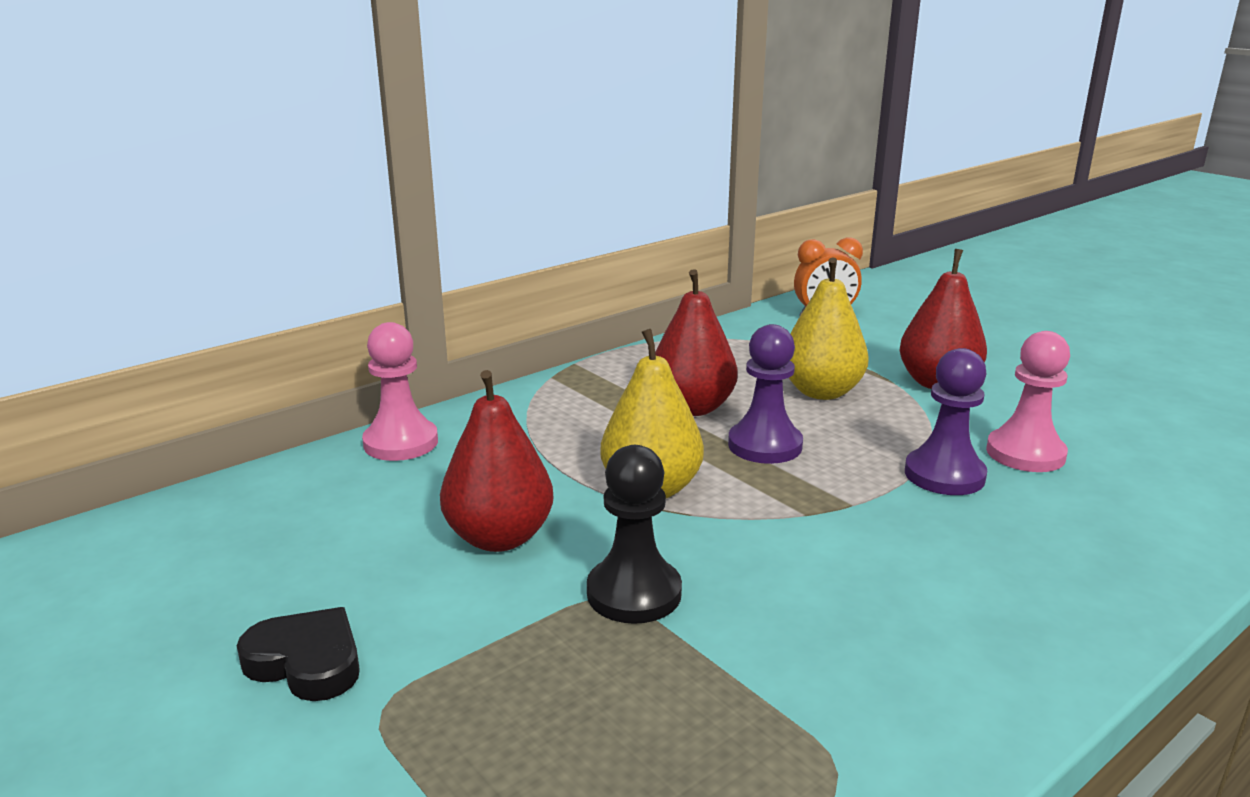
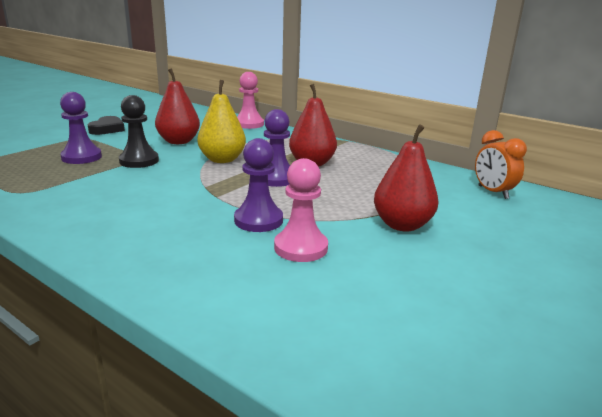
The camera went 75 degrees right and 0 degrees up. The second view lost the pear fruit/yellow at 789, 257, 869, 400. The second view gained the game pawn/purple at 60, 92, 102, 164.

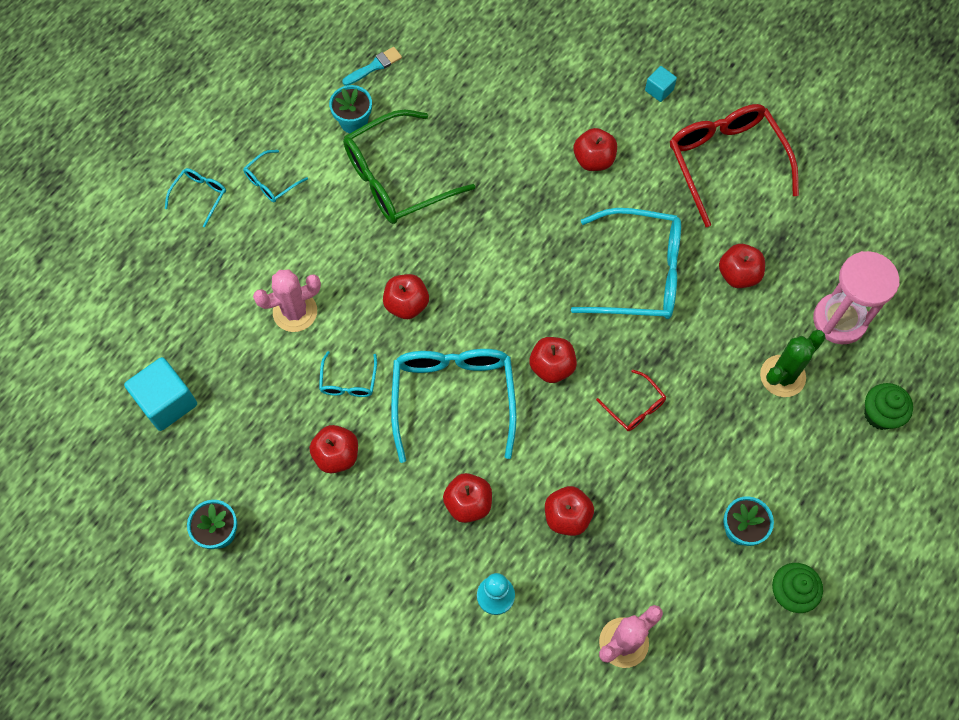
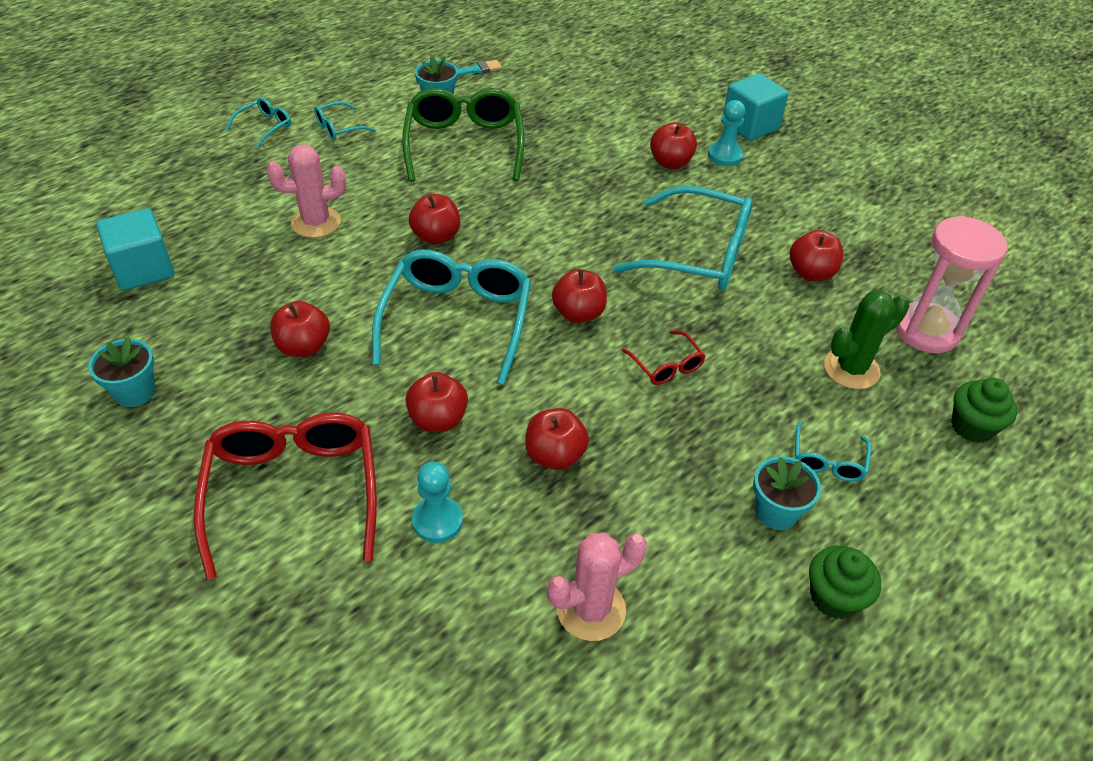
The camera went 10 degrees right and 20 degrees down. The spectacles/teal ended up elsewhere, having gone from 319, 351, 377, 397 to 795, 421, 871, 482. The spectacles/leaf-green at 343, 110, 475, 224 ended up facing another way, 105 degrees clockwise from before. The size of the solid cube/teal at 645, 66, 677, 102 changed by a factor of 1.93. The spectacles/red ended up elsewhere, having gone from 670, 104, 799, 227 to 194, 413, 377, 580. The second view gained the game pawn/teal at 708, 100, 745, 166.

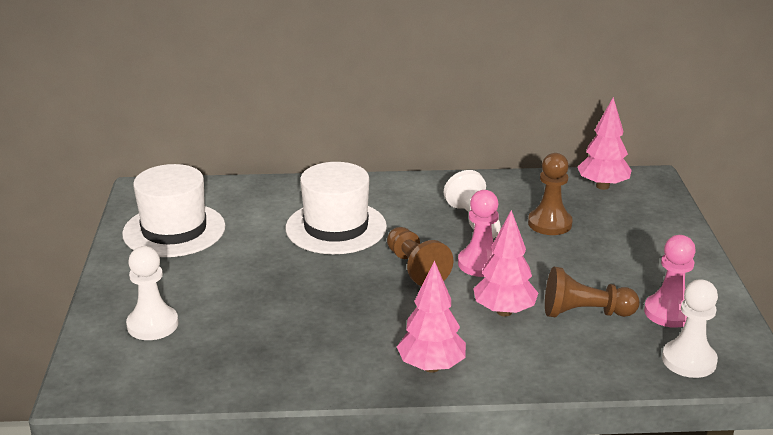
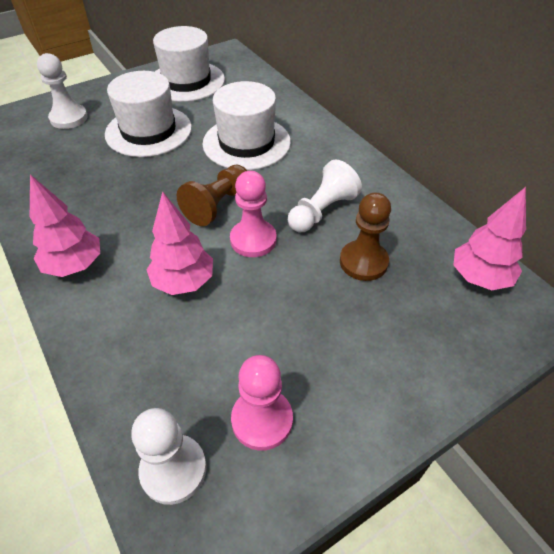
The camera went 60 degrees right and 20 degrees up. The second view lost the game pawn/russet at 545, 267, 640, 317. The second view gained the hat/snow-white at 105, 71, 192, 157.

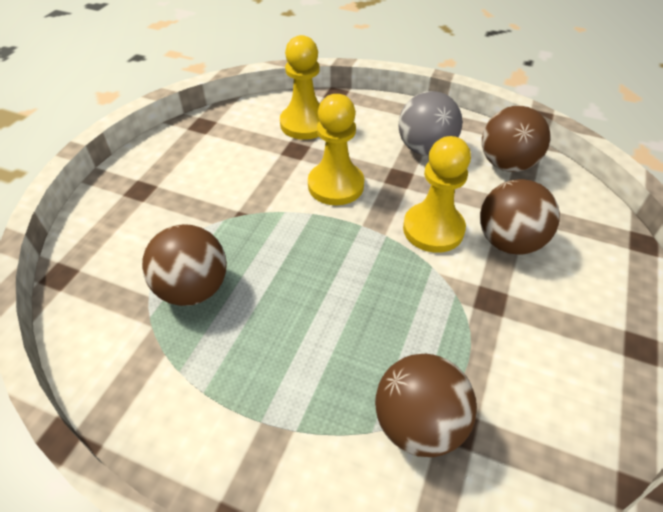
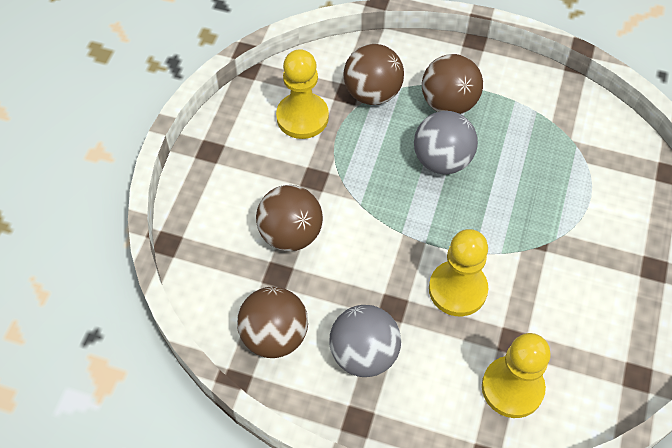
The camera went 175 degrees right and 10 degrees up. The ball/russet ended up elsewhere, having gone from 142, 224, 227, 306 to 422, 54, 483, 114. The game pawn/yellow ended up elsewhere, having gone from 403, 136, 471, 253 to 276, 49, 329, 139. The second view gained the ball/gray at 414, 111, 478, 174.

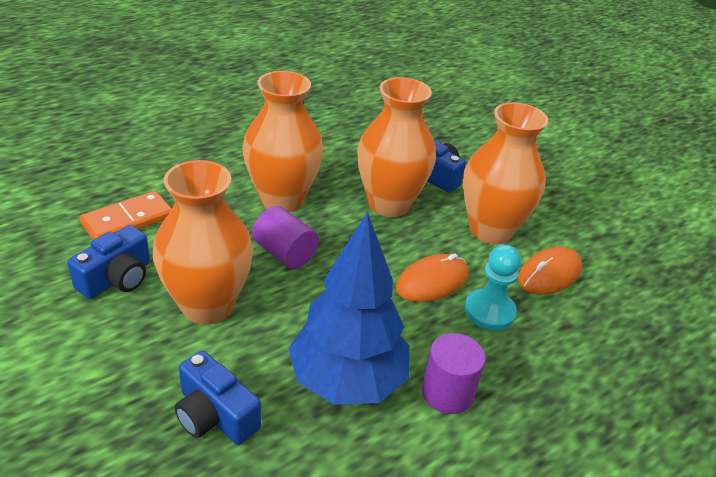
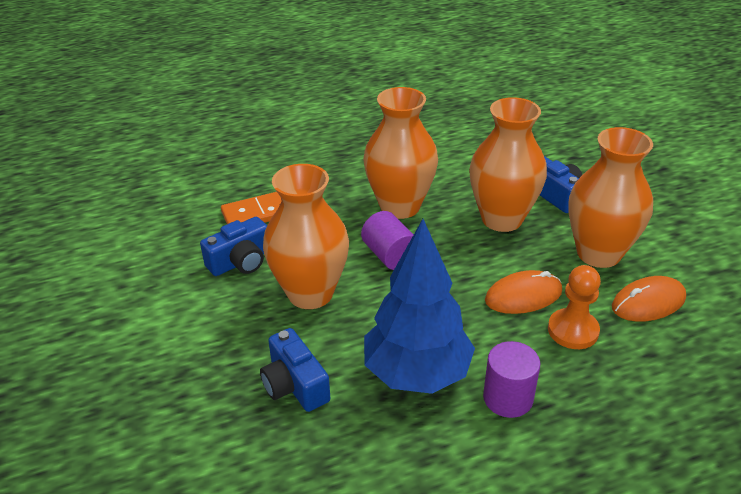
The camera went 20 degrees right and 0 degrees up. What was the game pawn/teal at 464, 244, 521, 331 turned into the game pawn/orange at 548, 265, 601, 349.

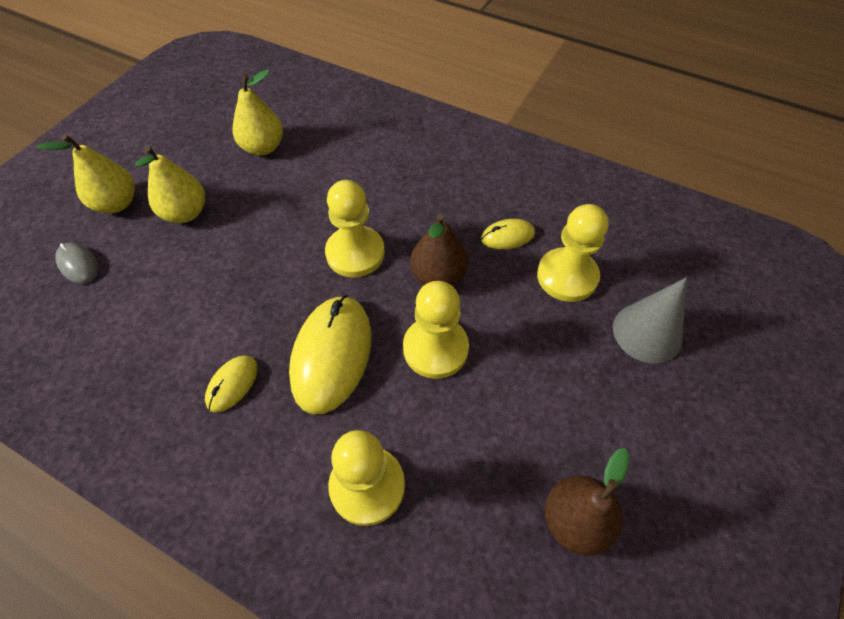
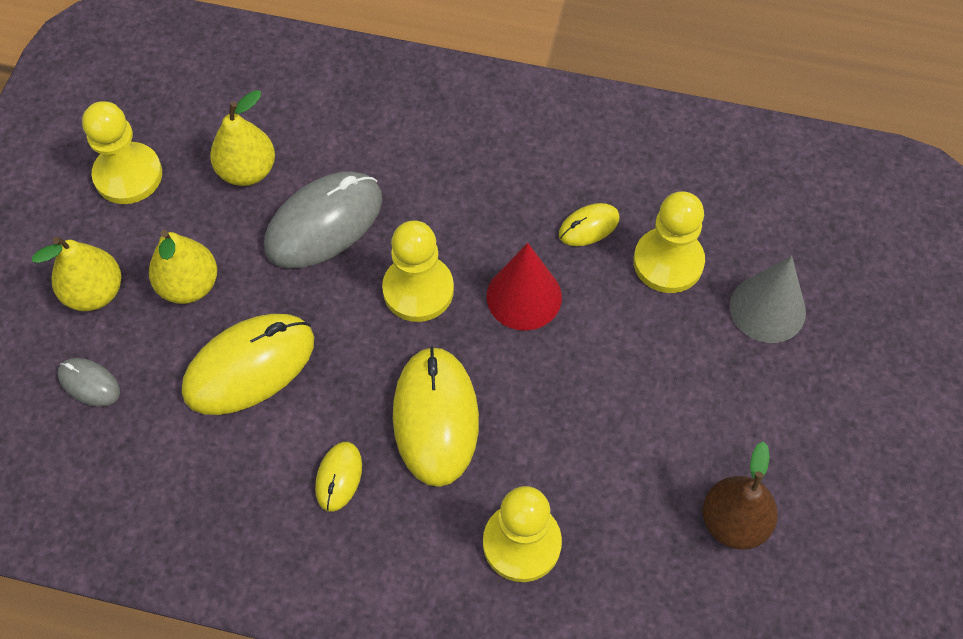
The camera went 15 degrees left and 5 degrees up. The game pawn/yellow ended up elsewhere, having gone from 403, 281, 469, 379 to 82, 101, 162, 204. Where the pear fruit/russet stood at 410, 214, 468, 286, the cone/red came to stand at 487, 243, 562, 331. The second view gained the mouse/yellow at 182, 314, 314, 415. The second view gained the mouse/gray at 264, 171, 382, 269.

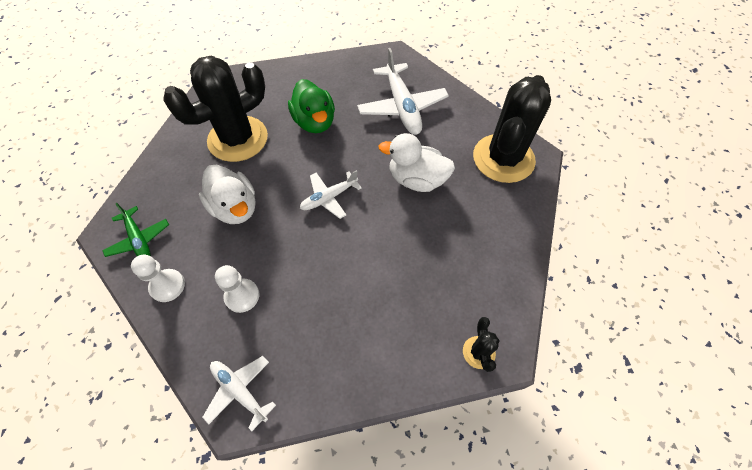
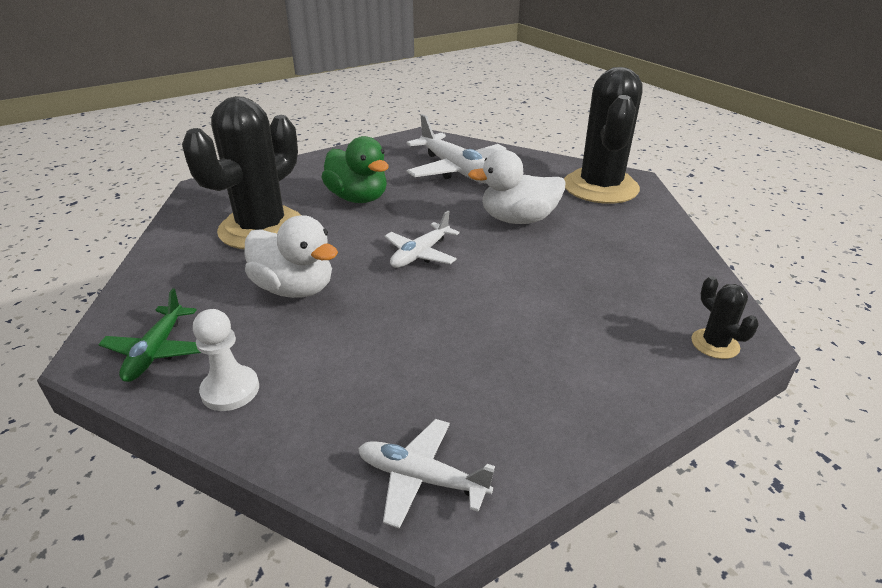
The camera went 20 degrees left and 25 degrees down. The toy plane/leaf-green at 102, 203, 169, 257 ended up facing another way, 60 degrees clockwise from before. The second view lost the game pawn/snow-white at 215, 265, 259, 313.

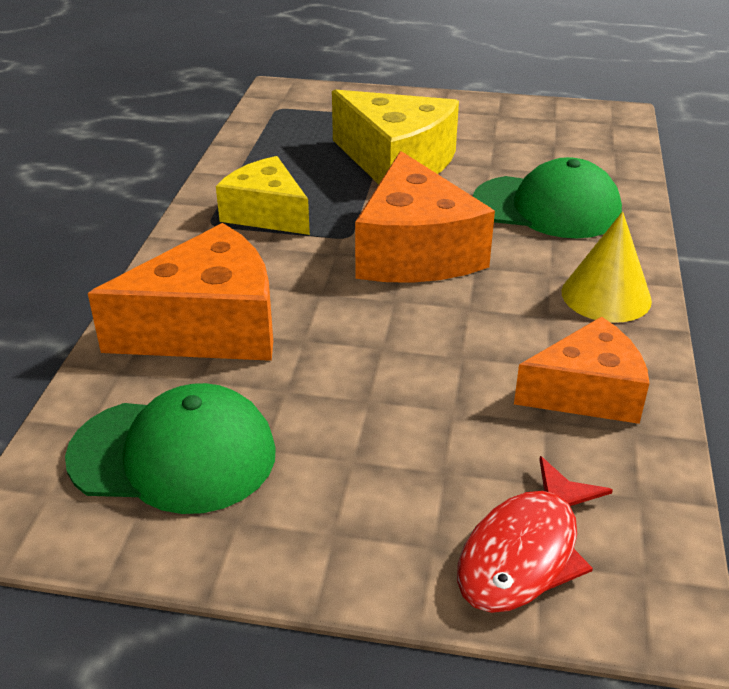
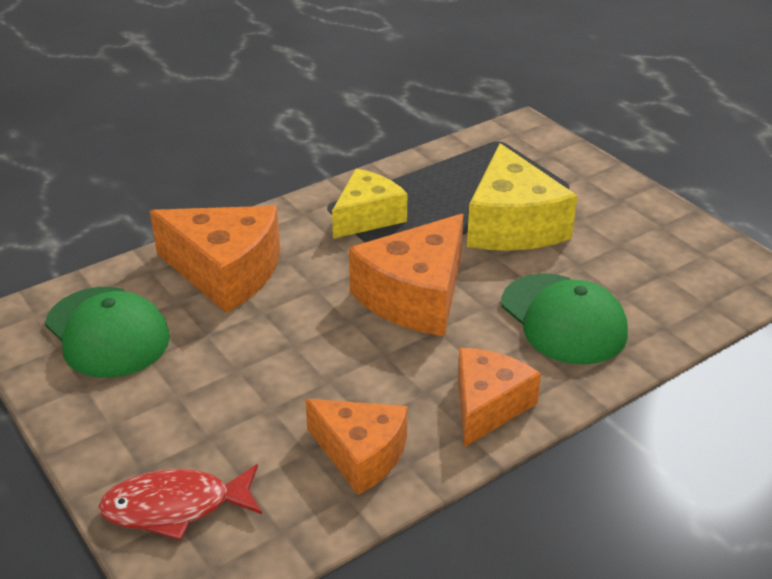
The camera went 45 degrees right and 0 degrees up. The piece of cheese/yellow at 216, 156, 310, 235 ended up facing another way, 45 degrees clockwise from before. Where the cone/yellow stood at 562, 211, 652, 323, the piece of cheese/orange came to stand at 458, 348, 541, 447.

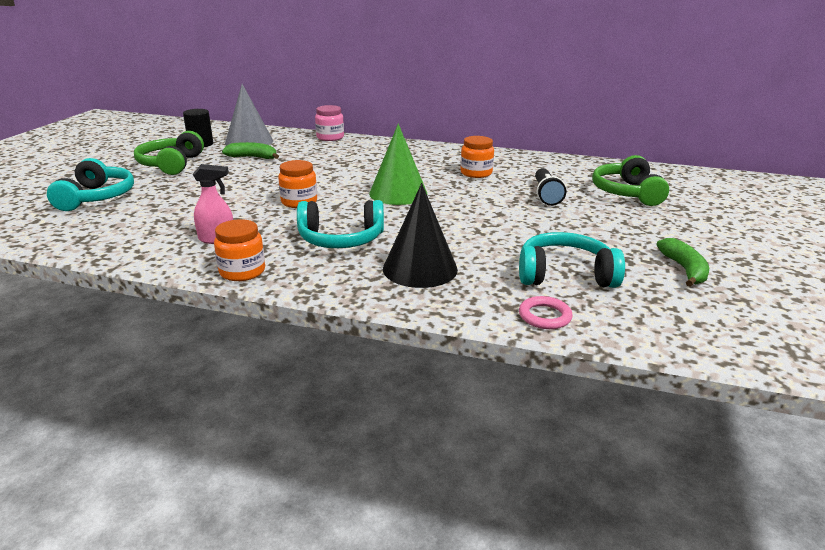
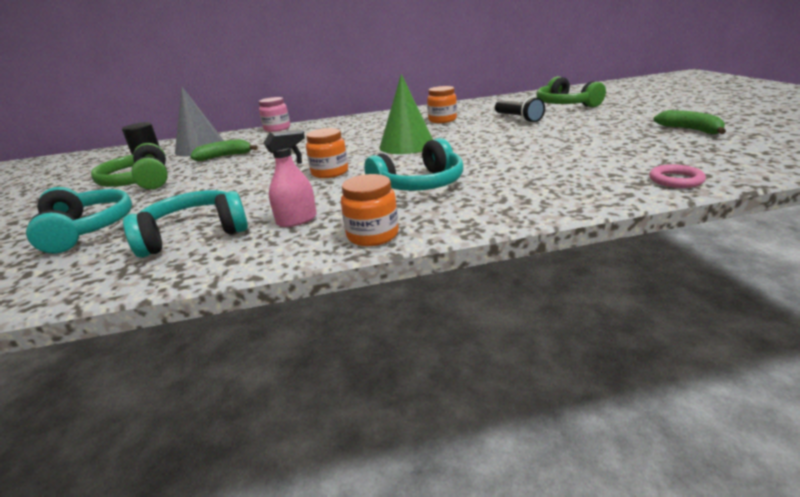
The camera went 25 degrees left and 0 degrees up. The second view lost the cone/black at 383, 183, 458, 288. The headset/teal ended up elsewhere, having gone from 519, 232, 625, 288 to 123, 190, 248, 258.

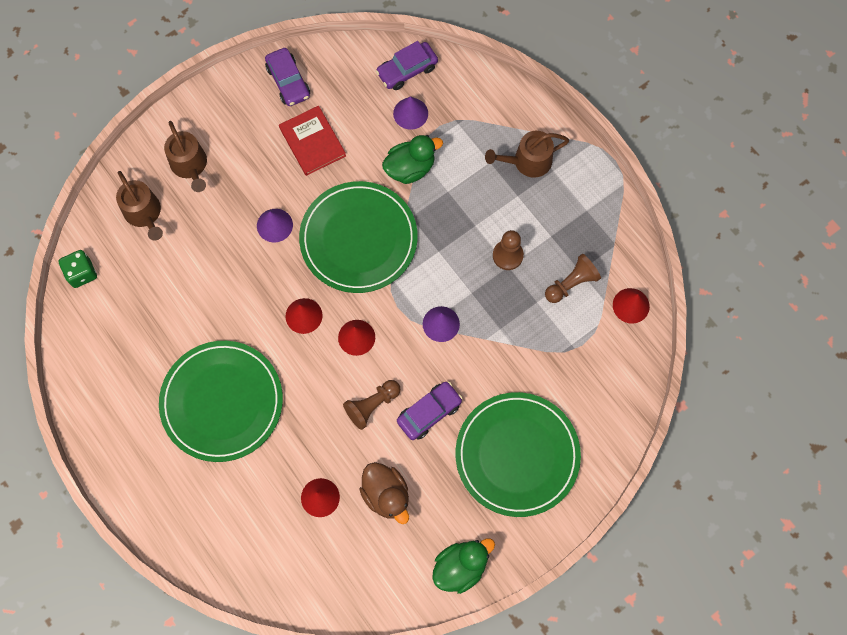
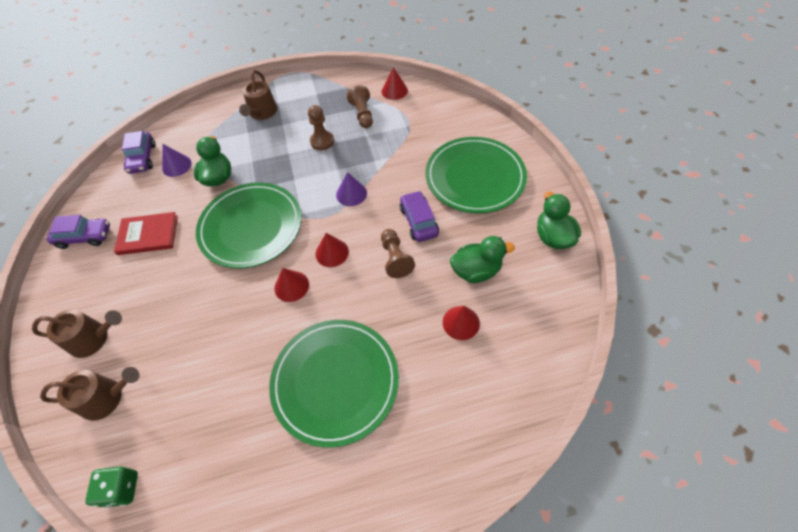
The camera went 65 degrees left and 15 degrees down. The second view lost the cone/purple at 257, 209, 293, 242. What was the rubber duck/russet at 359, 462, 409, 524 turned into the rubber duck/leaf-green at 450, 236, 515, 283.

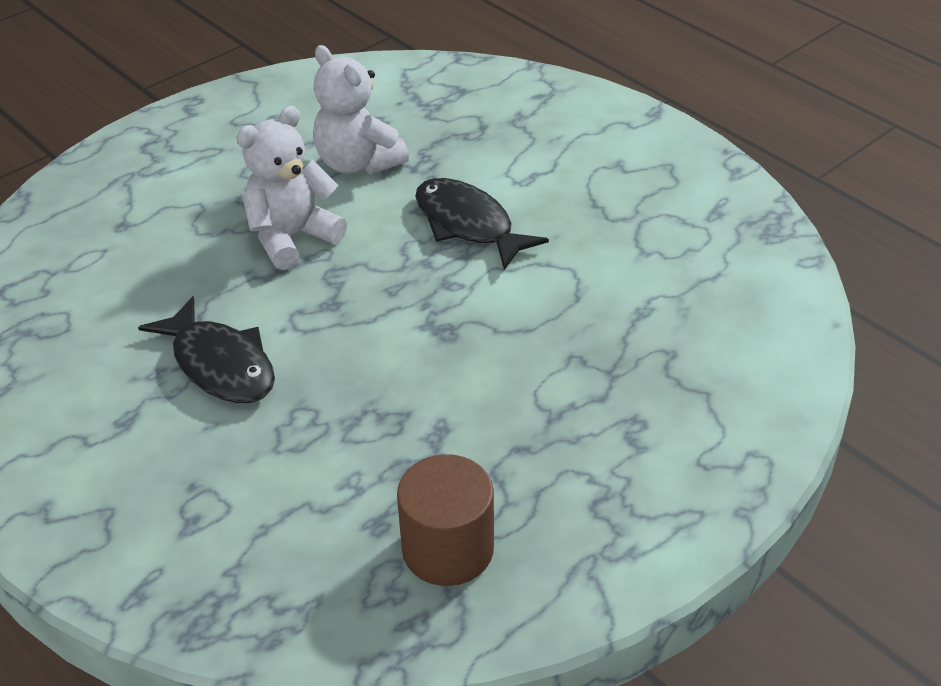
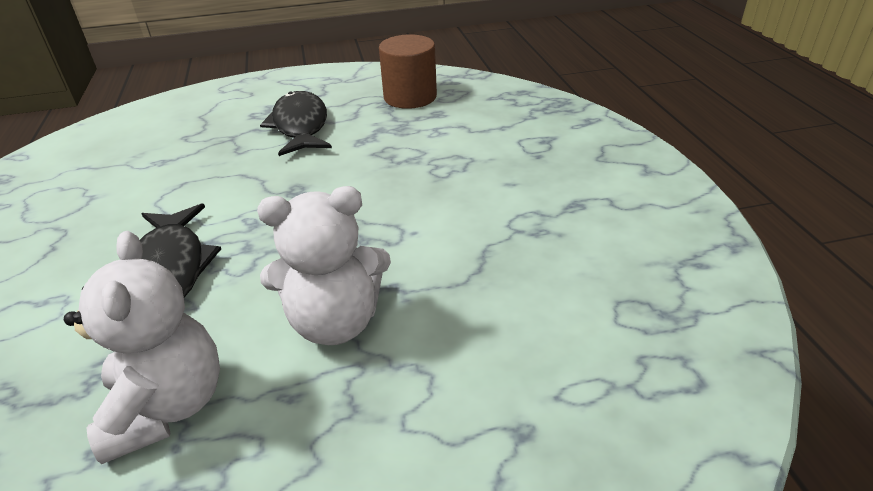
The camera went 150 degrees left and 5 degrees down. The toy fish/black ended up elsewhere, having gone from 138, 296, 275, 403 to 260, 91, 332, 156.

